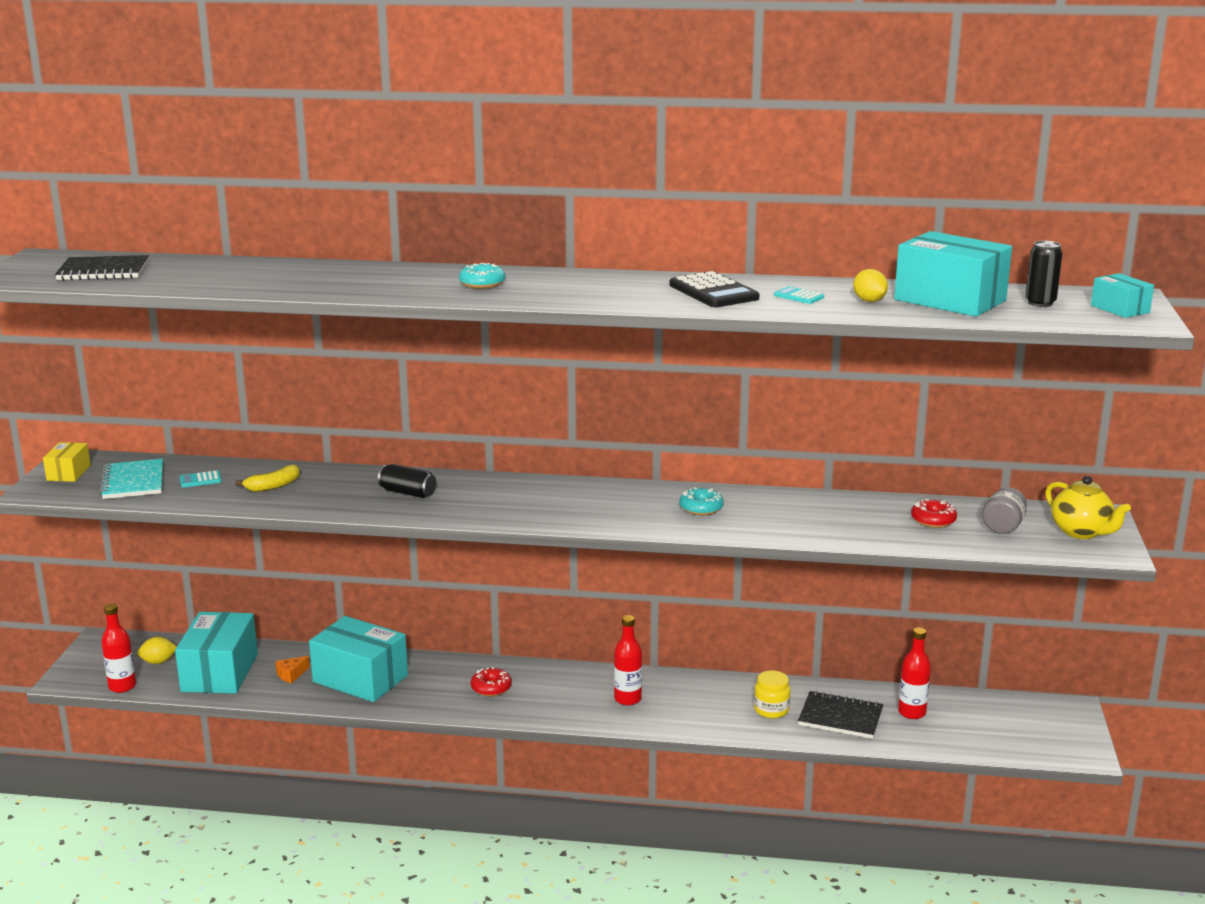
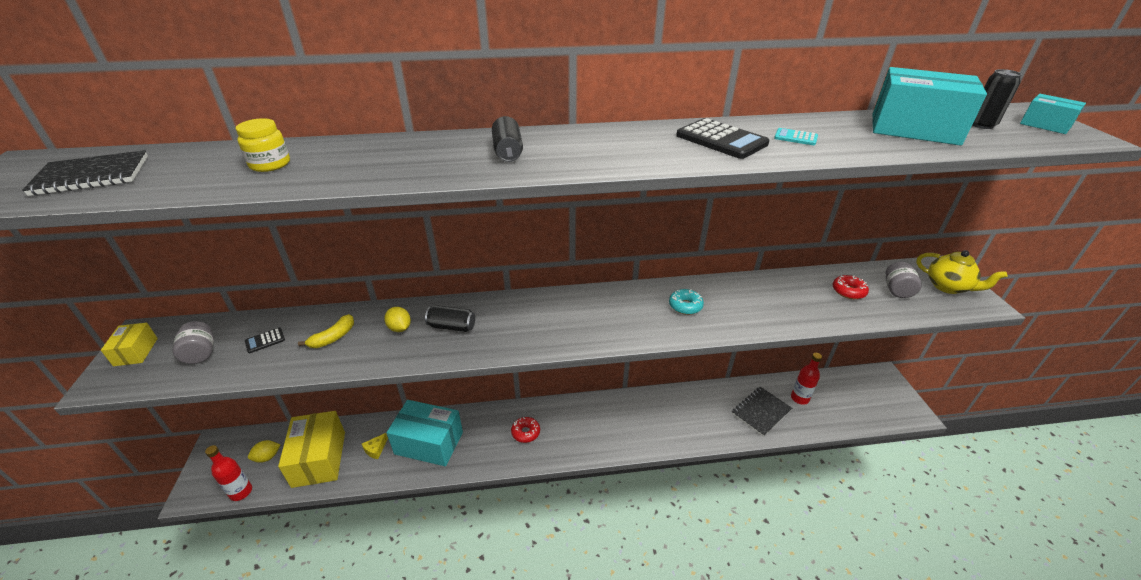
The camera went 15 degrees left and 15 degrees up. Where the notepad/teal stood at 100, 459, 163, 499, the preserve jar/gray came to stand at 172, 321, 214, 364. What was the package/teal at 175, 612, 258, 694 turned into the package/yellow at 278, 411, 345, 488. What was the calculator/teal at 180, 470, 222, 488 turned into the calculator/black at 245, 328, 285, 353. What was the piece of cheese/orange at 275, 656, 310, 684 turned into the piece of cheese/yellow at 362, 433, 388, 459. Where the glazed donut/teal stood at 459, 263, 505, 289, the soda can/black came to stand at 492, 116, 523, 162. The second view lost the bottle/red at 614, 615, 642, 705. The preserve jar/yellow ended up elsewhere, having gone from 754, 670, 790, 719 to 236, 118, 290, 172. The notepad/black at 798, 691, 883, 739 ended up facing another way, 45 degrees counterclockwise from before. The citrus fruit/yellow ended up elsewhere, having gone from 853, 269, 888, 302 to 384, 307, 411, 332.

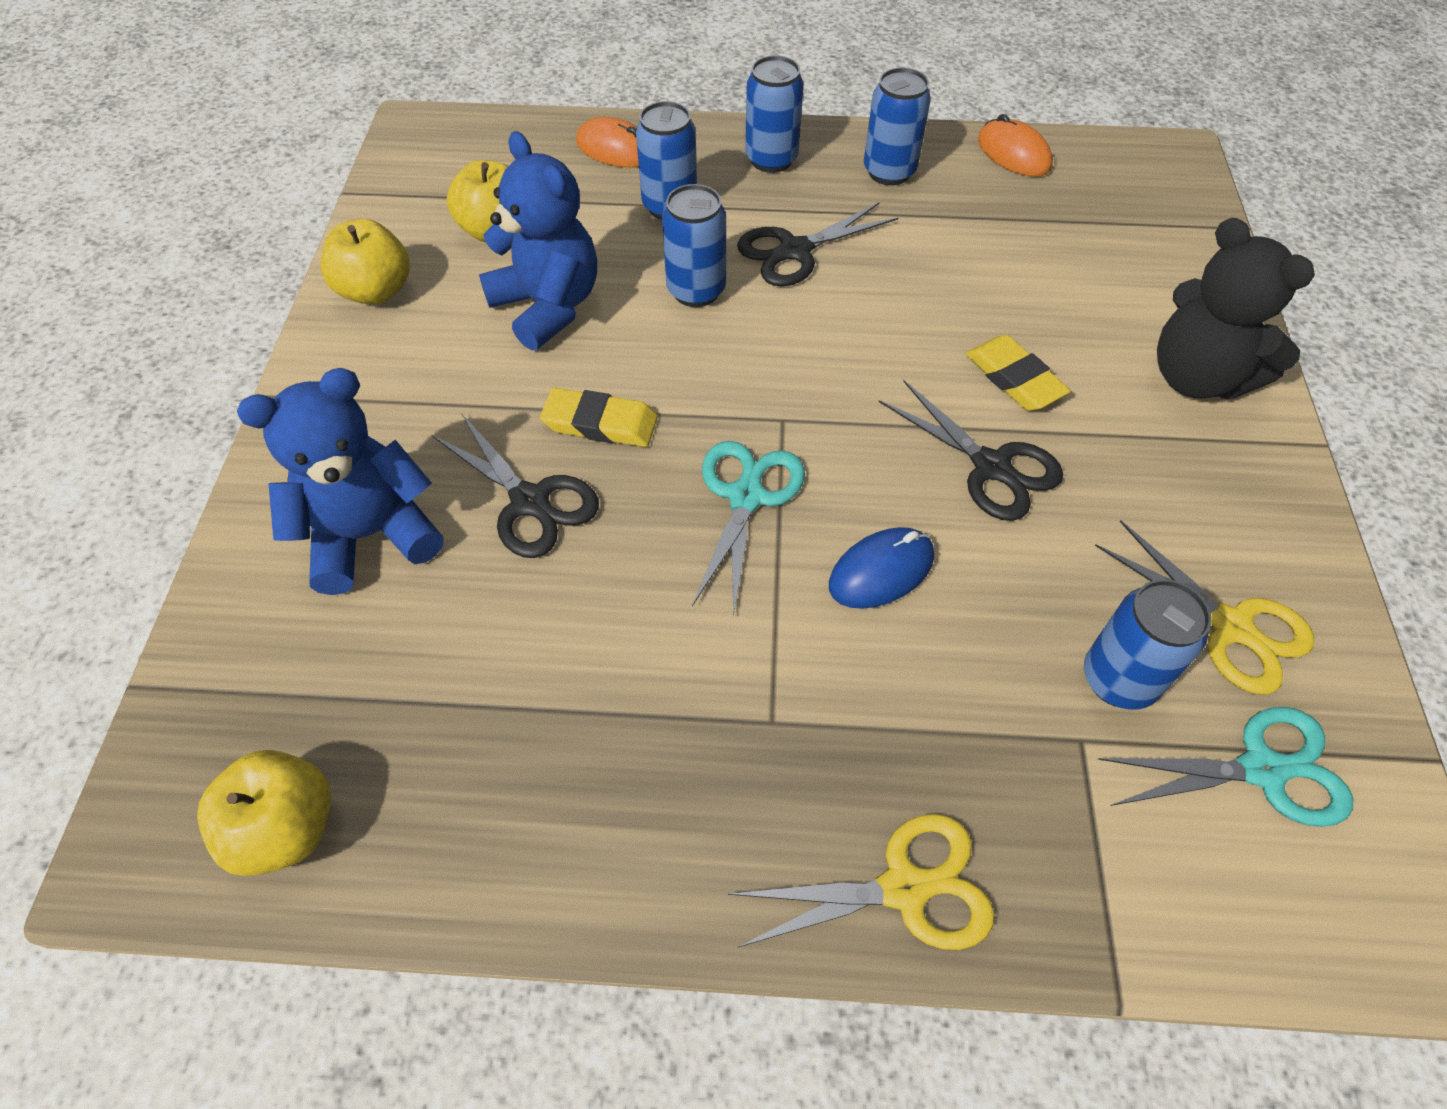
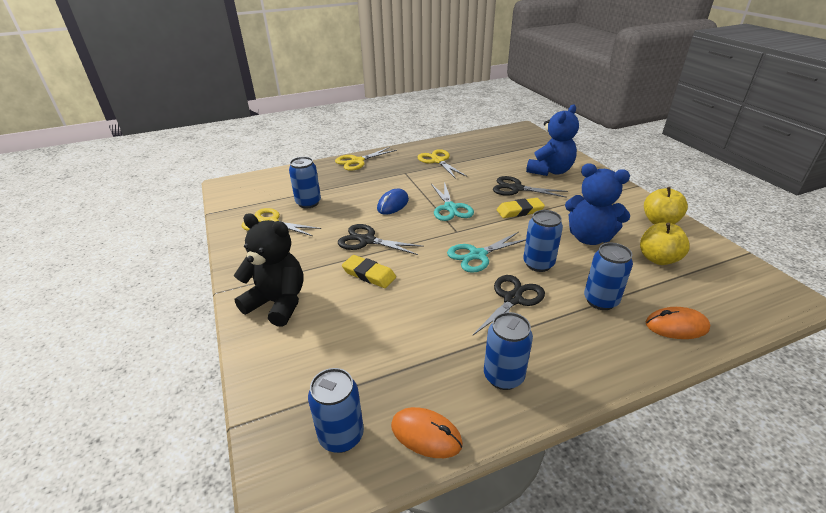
The camera went 155 degrees right and 20 degrees down. The second view lost the apple/yellow at 197, 750, 331, 876. The soda can/royal blue ended up elsewhere, having gone from 745, 55, 804, 173 to 308, 368, 364, 453. The shears/teal ended up elsewhere, having gone from 1097, 707, 1353, 827 to 447, 232, 526, 273. The second view gained the shears/yellow at 418, 149, 467, 179.

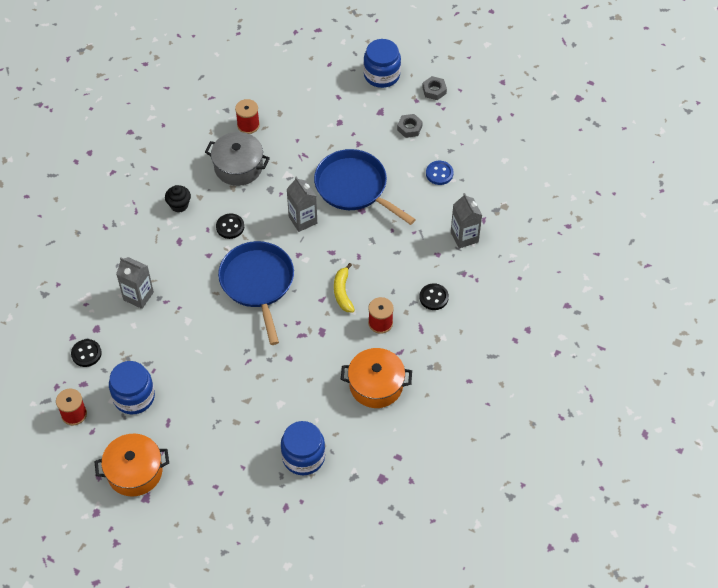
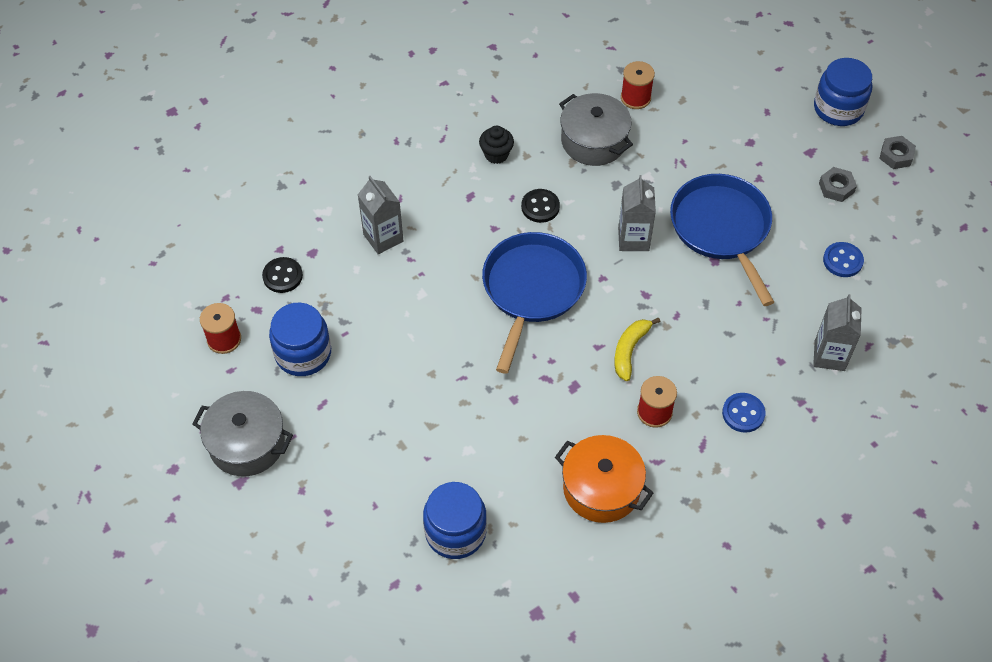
The camera went 30 degrees right and 0 degrees up. What was the pot/orange at 94, 434, 169, 497 turned into the pot/gray at 192, 391, 293, 477. What was the button/black at 419, 283, 449, 310 turned into the button/royal blue at 722, 393, 765, 433.

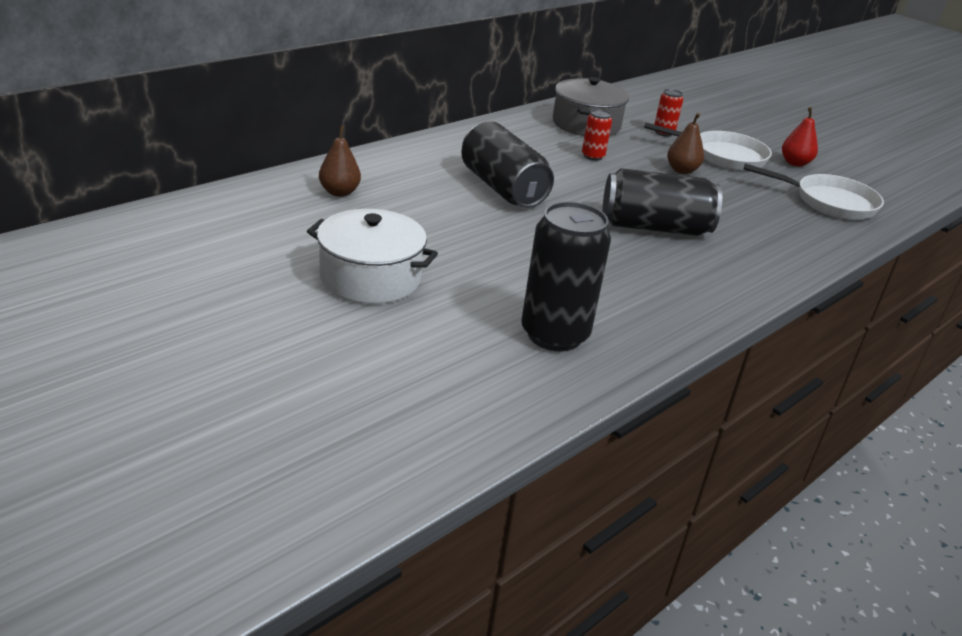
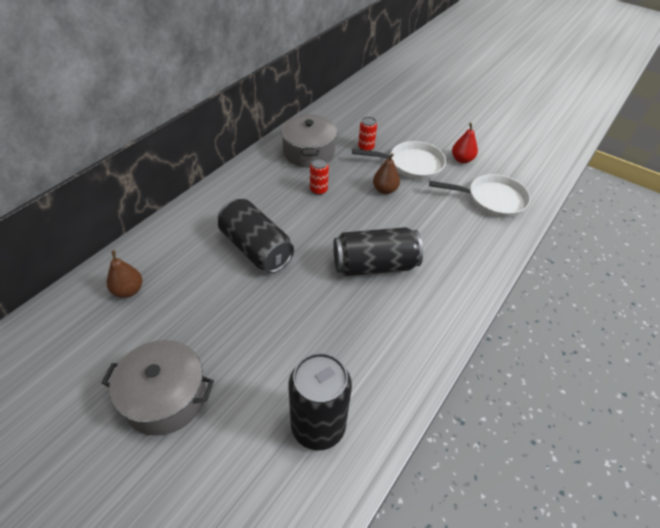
The camera went 10 degrees left and 15 degrees up. What was the pot/snow-white at 307, 209, 438, 304 turned into the pot/gray at 102, 340, 214, 435.

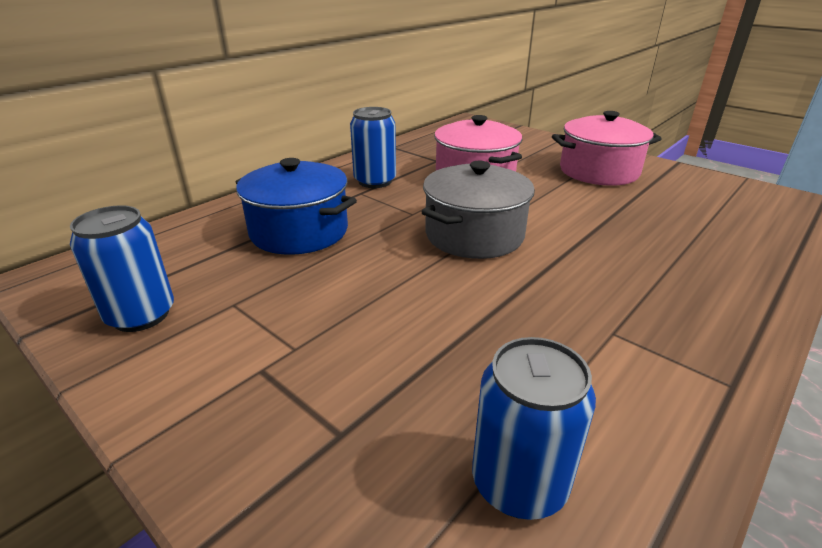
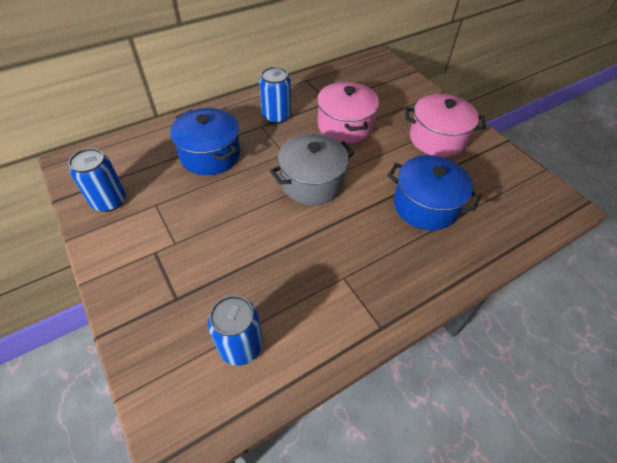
The camera went 15 degrees right and 20 degrees up. The second view gained the pot/royal blue at 388, 155, 481, 230.

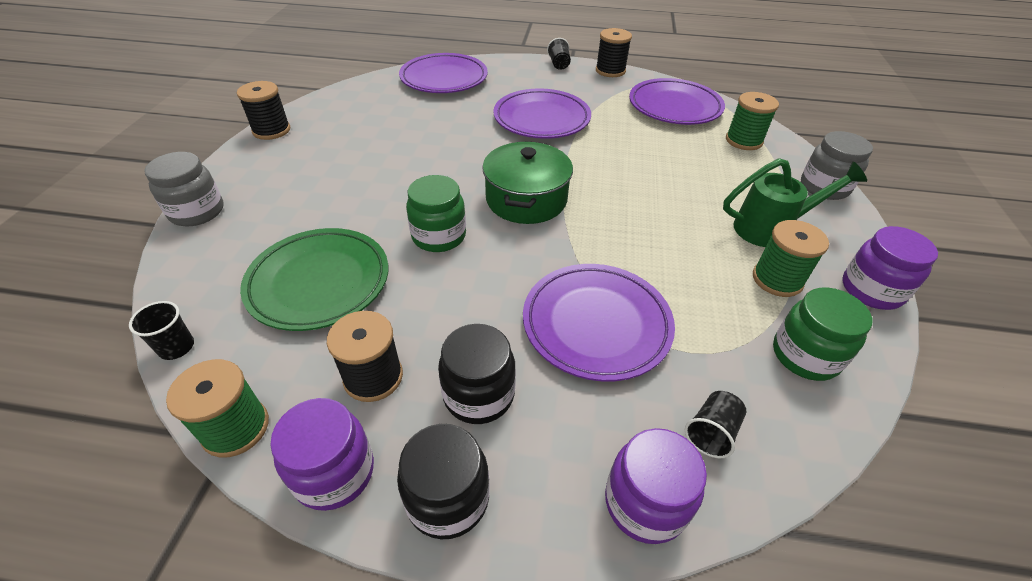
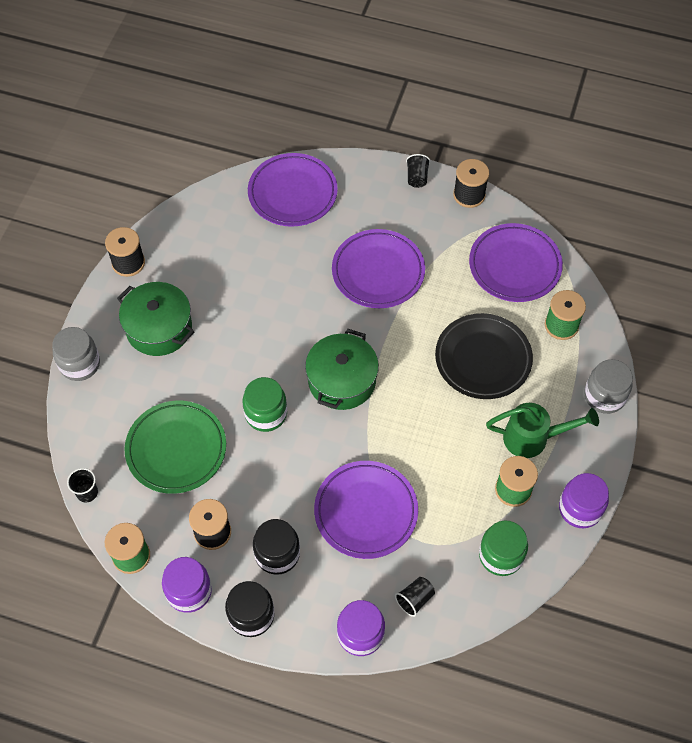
The camera went 10 degrees right and 15 degrees up. The second view gained the pot/leaf-green at 117, 282, 194, 356. The second view gained the plate/black at 435, 313, 533, 399.

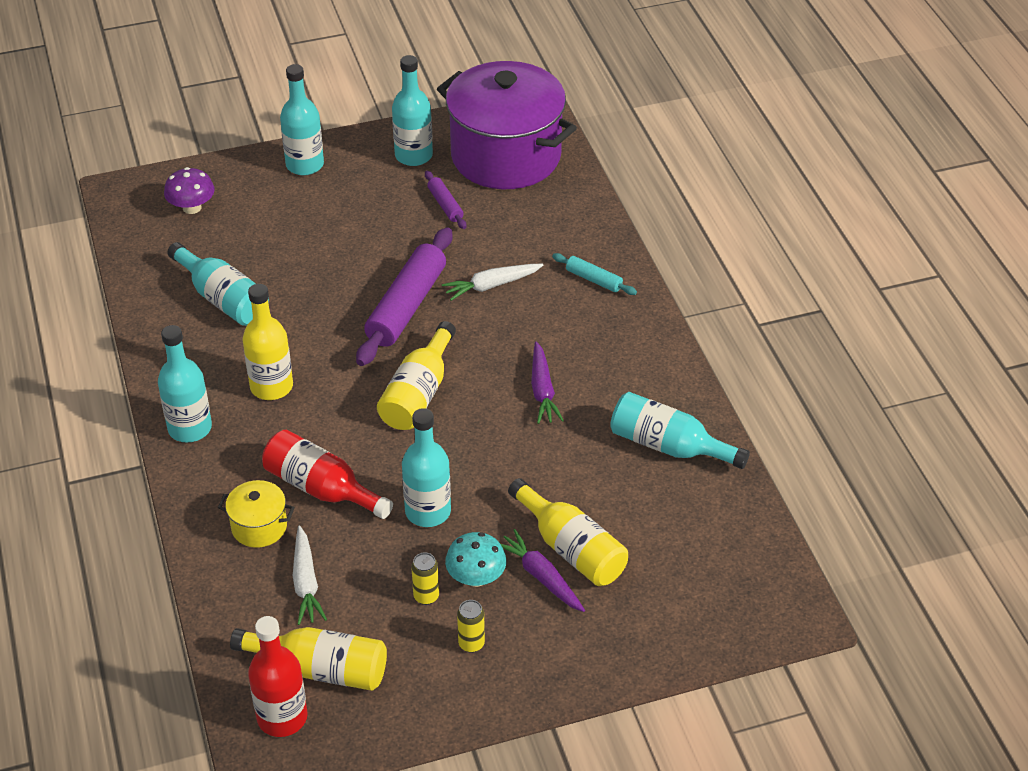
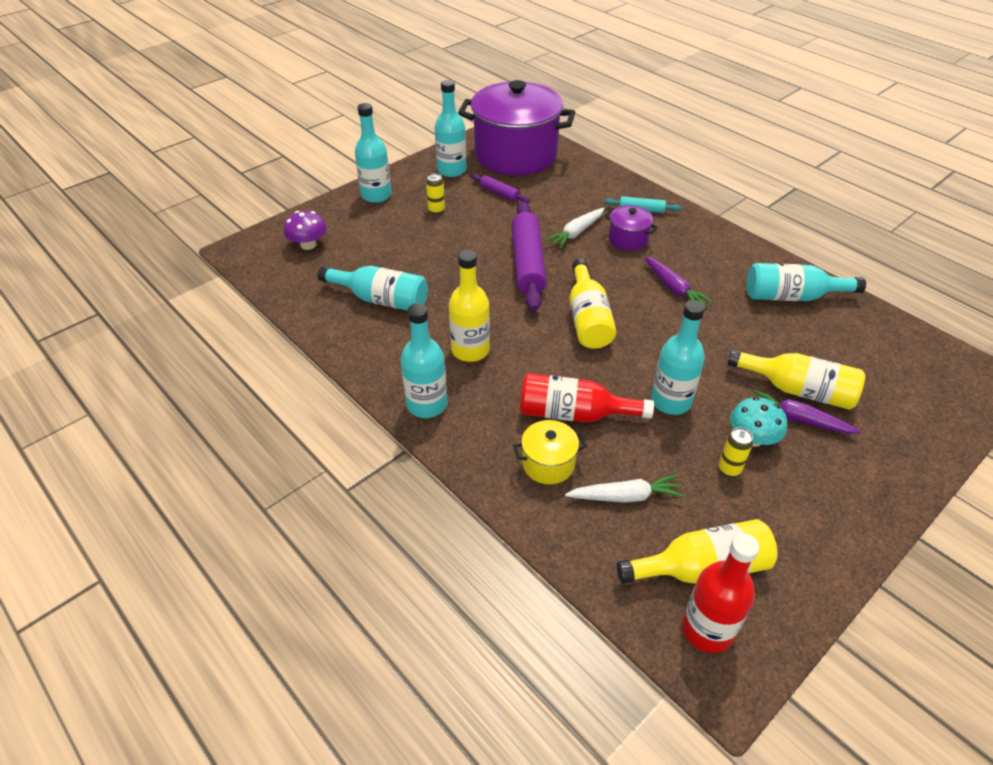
The camera went 25 degrees left and 0 degrees up. The root vegetable/snow-white at 293, 526, 327, 625 ended up facing another way, 60 degrees counterclockwise from before. The soda can/yellow ended up elsewhere, having gone from 457, 600, 485, 653 to 426, 173, 445, 214. The second view gained the pot/purple at 605, 205, 658, 251.

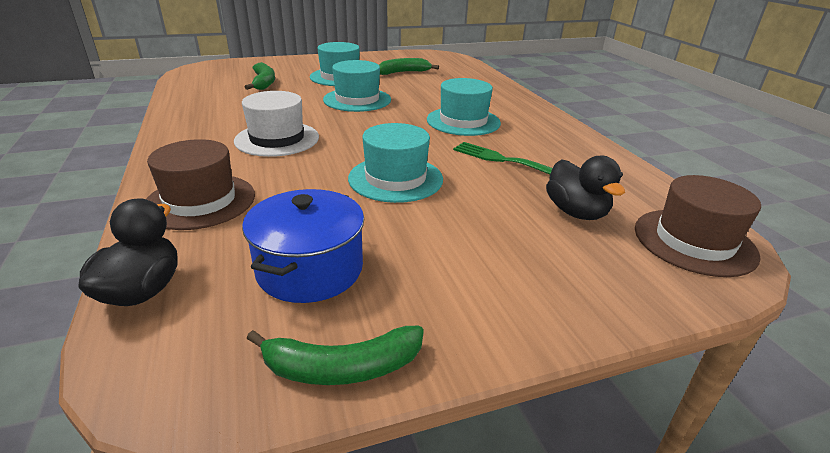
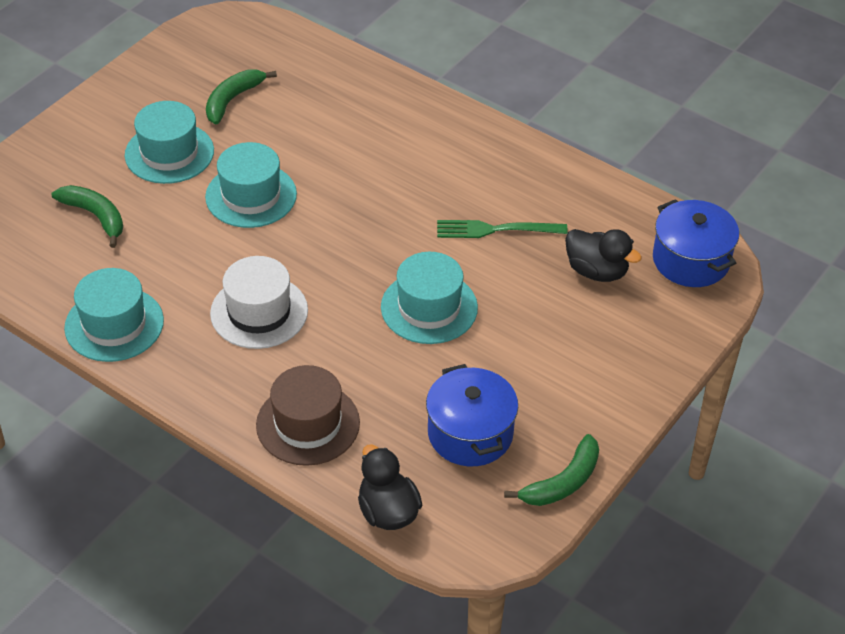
The camera went 35 degrees left and 15 degrees up. The hat/teal ended up elsewhere, having gone from 427, 78, 501, 136 to 64, 268, 164, 362. Where the hat/russet stood at 635, 175, 761, 277, the pot/royal blue came to stand at 653, 199, 739, 287.

